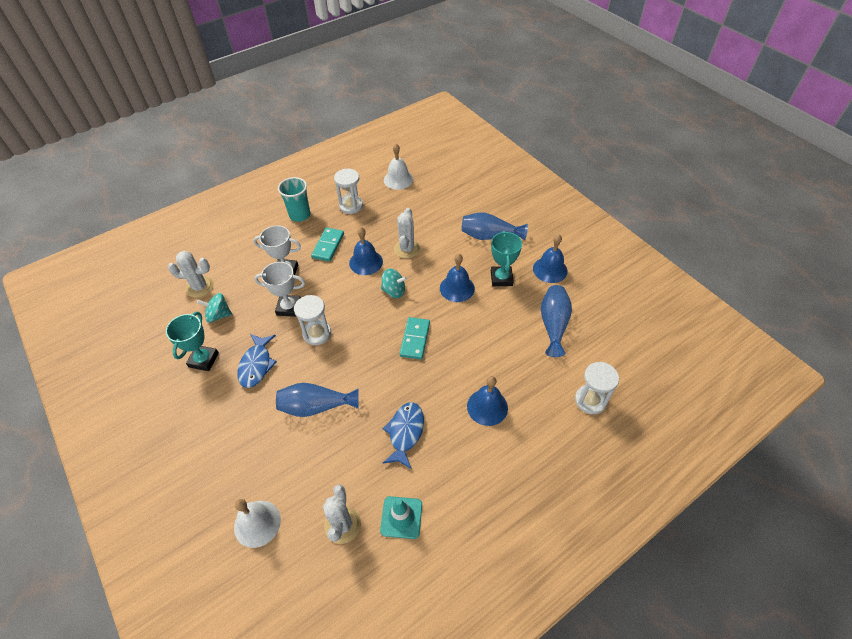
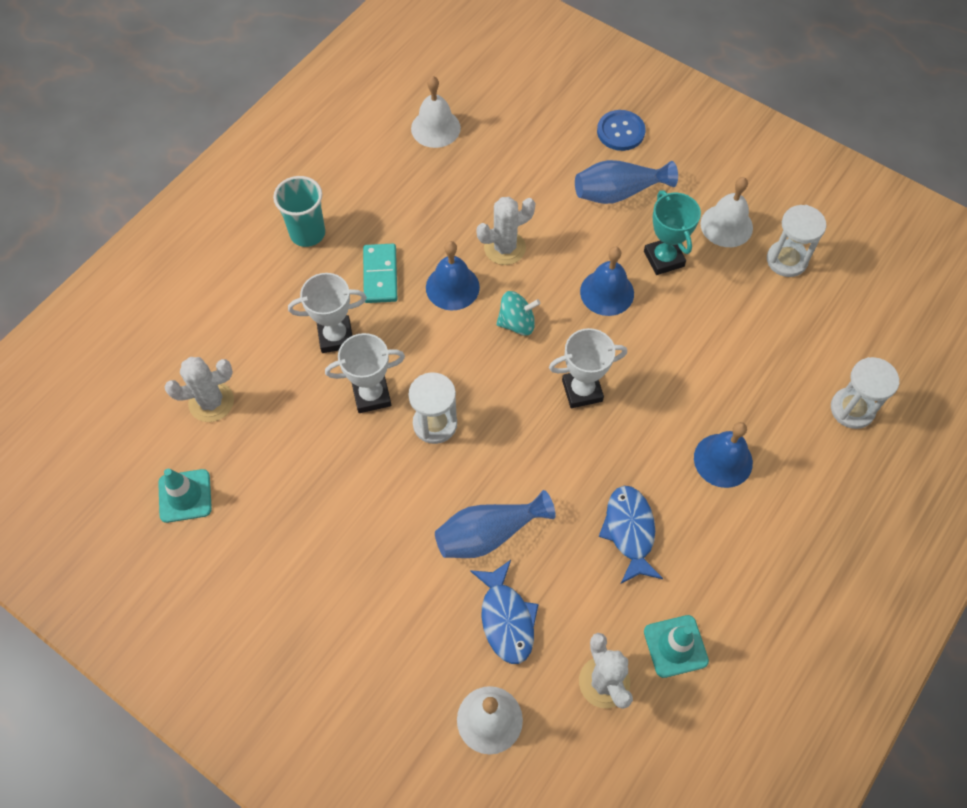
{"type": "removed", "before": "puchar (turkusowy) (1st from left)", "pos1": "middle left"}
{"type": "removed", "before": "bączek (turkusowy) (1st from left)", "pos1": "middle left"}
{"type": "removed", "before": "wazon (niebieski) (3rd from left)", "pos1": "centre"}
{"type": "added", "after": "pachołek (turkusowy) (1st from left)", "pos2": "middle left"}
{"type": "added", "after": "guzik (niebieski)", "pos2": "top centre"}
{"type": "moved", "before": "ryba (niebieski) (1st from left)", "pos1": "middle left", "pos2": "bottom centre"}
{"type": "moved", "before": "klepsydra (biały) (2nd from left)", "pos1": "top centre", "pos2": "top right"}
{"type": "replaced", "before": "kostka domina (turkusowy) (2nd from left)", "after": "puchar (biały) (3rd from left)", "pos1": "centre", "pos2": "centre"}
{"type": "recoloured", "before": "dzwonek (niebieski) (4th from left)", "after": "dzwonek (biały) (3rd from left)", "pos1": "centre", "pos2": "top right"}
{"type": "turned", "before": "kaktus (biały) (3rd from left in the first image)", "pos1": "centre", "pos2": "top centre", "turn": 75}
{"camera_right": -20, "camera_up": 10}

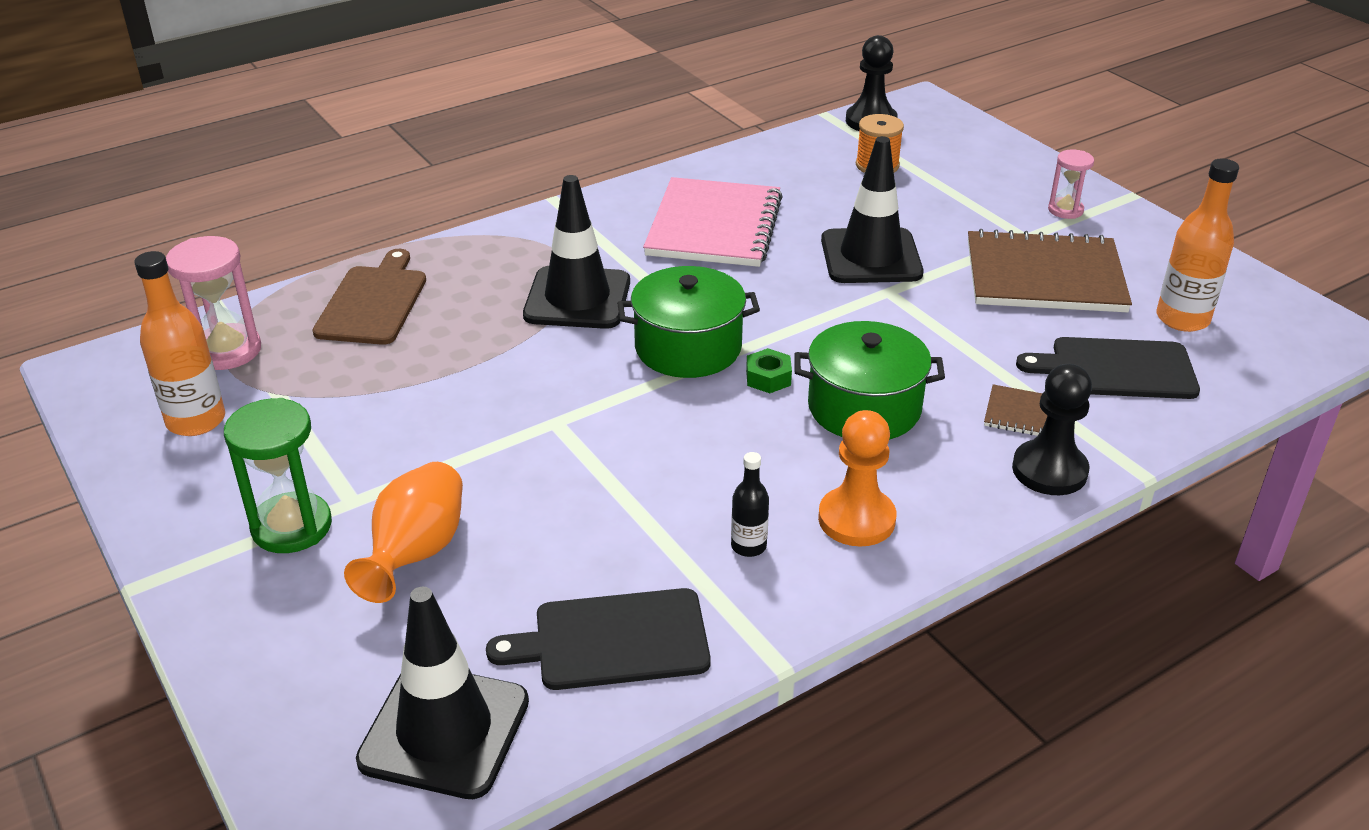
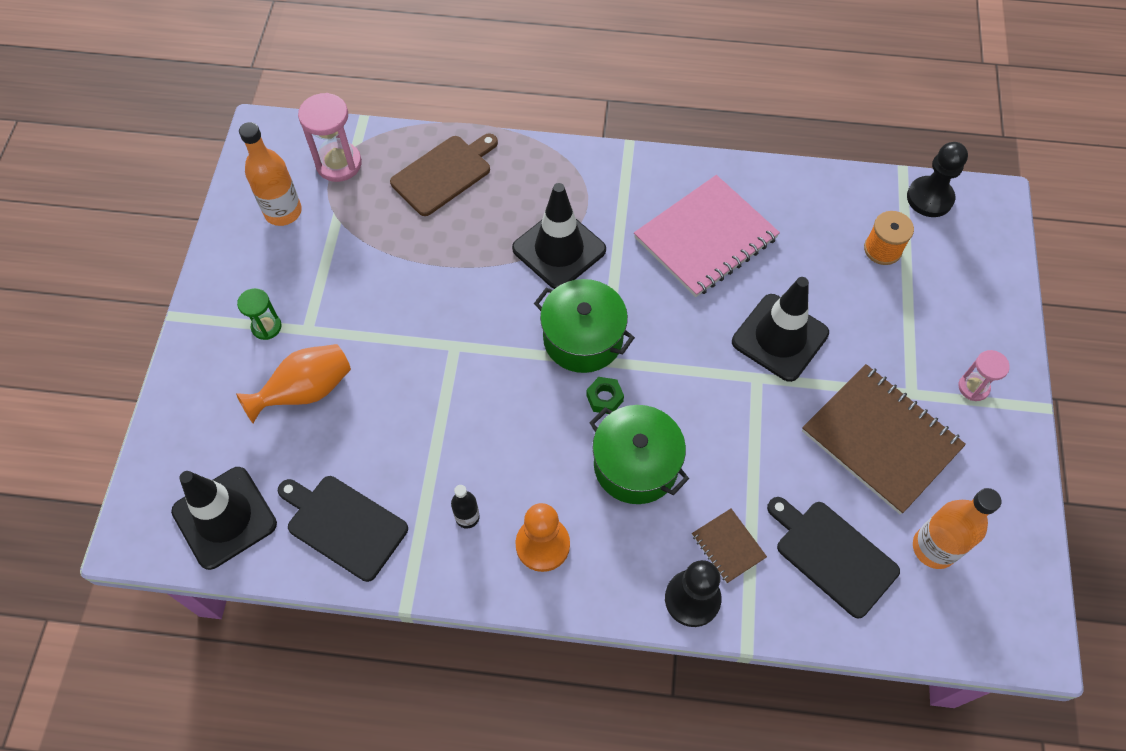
{"type": "resized", "before": "klepsydra (zielony)", "pos1": "middle left", "pos2": "middle left", "scale": 0.6}
{"camera_right": 40, "camera_up": 25}

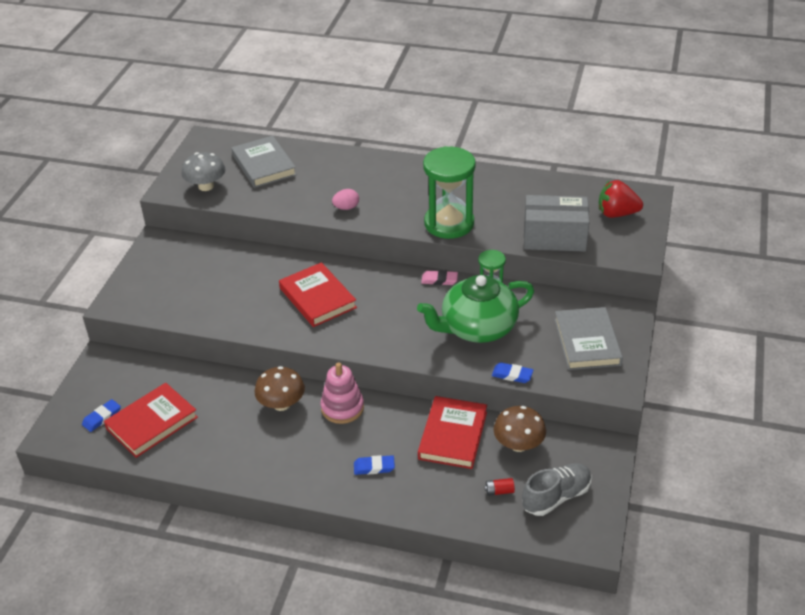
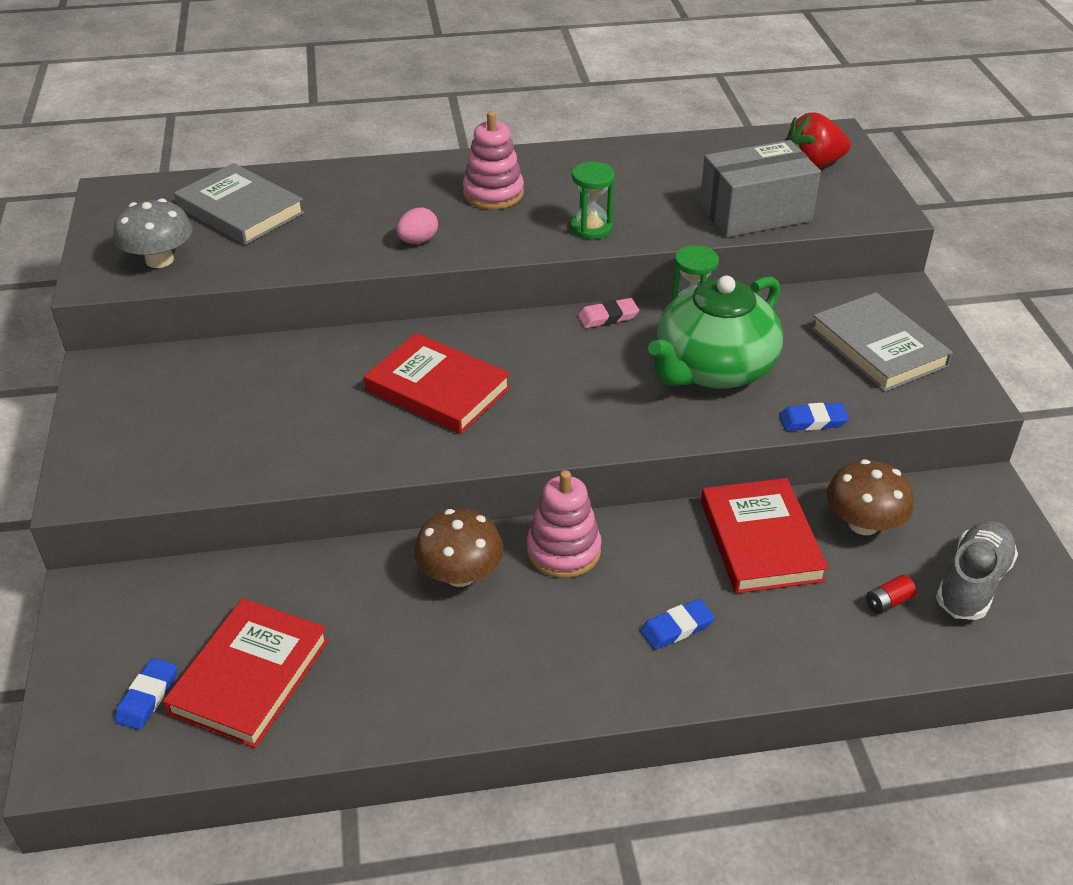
{"type": "added", "after": "zabawka nakładanka (różowy) (1st from left)", "pos2": "top centre"}
{"type": "resized", "before": "klepsydra (zielony) (1st from left)", "pos1": "top centre", "pos2": "top centre", "scale": 0.52}
{"camera_right": -25, "camera_up": 0}

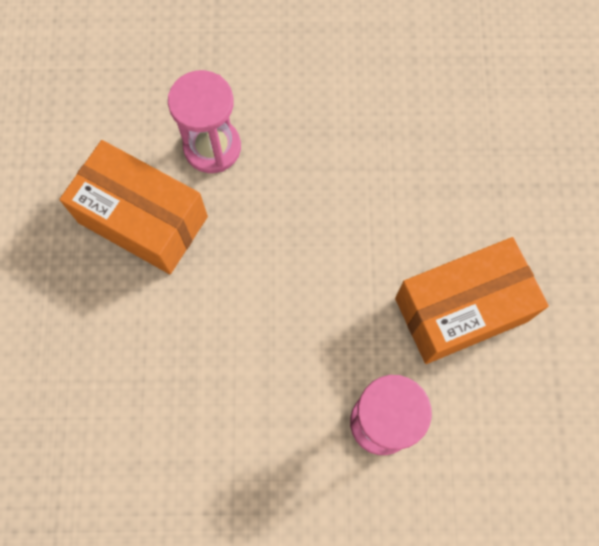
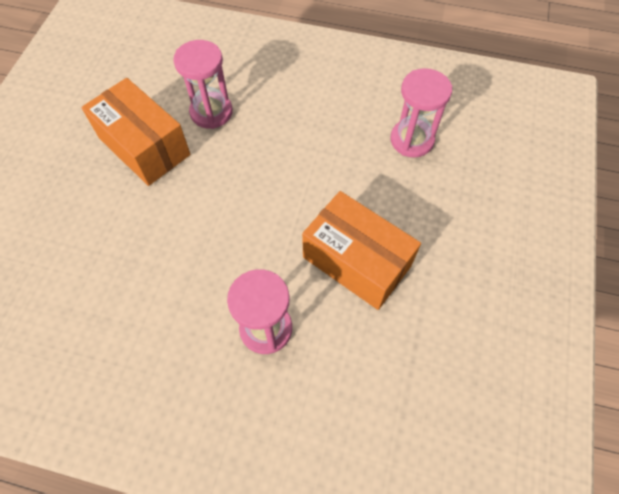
{"type": "added", "after": "klepsydra (różowy) (3rd from left)", "pos2": "top right"}
{"type": "turned", "before": "pudełko (pomarańczowy) (2nd from left)", "pos1": "middle right", "pos2": "centre", "turn": 45}
{"camera_right": 15, "camera_up": -10}

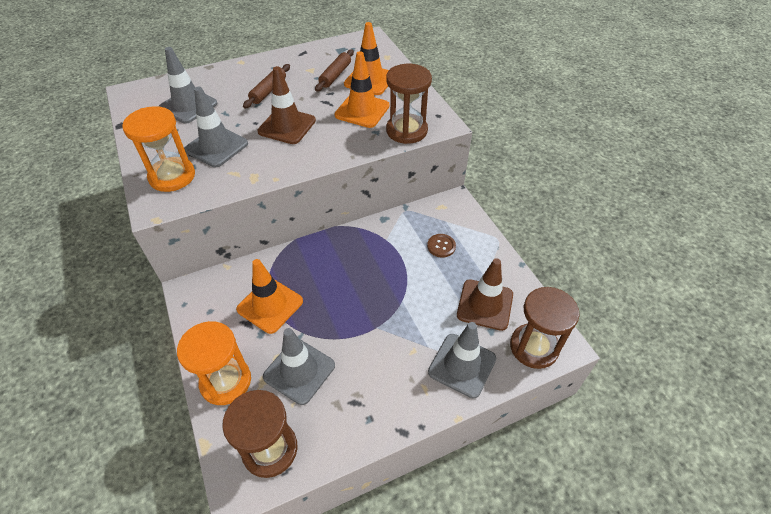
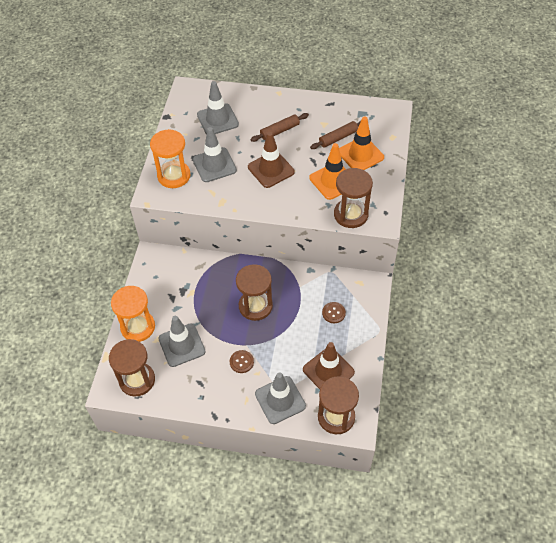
{"type": "removed", "before": "pachołek (pomarańczowy) (1st from left)", "pos1": "centre"}
{"type": "added", "after": "guzik (brązowy) (1st from left)", "pos2": "centre"}
{"type": "added", "after": "klepsydra (brązowy) (2nd from left)", "pos2": "centre"}
{"camera_right": 35, "camera_up": 5}

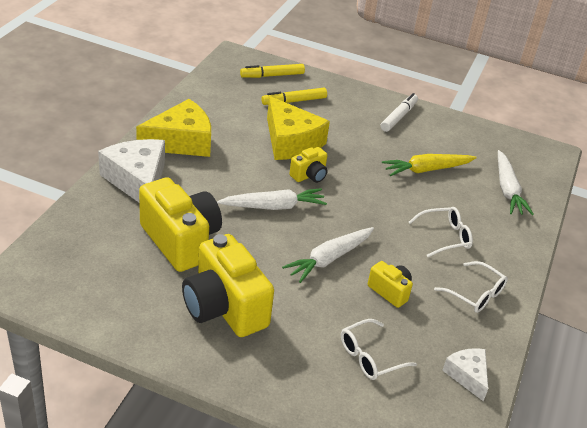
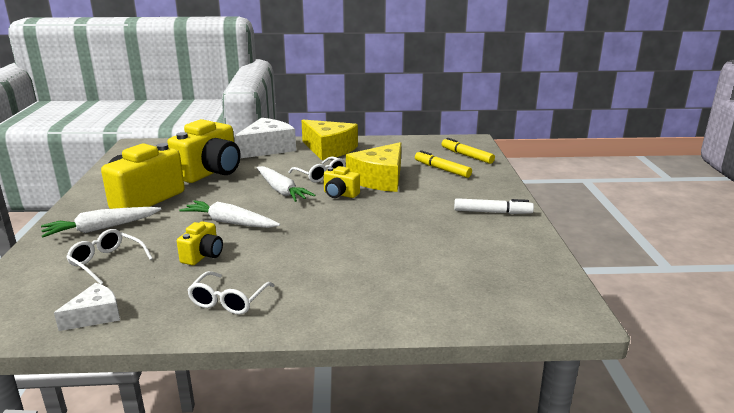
{"type": "removed", "before": "marchewka (żółty)", "pos1": "middle right"}
{"type": "moved", "before": "okulary (biały) (2nd from left in the first image)", "after": "okulary (biały) (3rd from left)", "pos1": "middle right", "pos2": "centre"}
{"type": "moved", "before": "marchewka (biały) (3rd from left in the first image)", "after": "marchewka (biały) (1st from left)", "pos1": "middle right", "pos2": "middle left"}
{"camera_right": 70, "camera_up": -15}

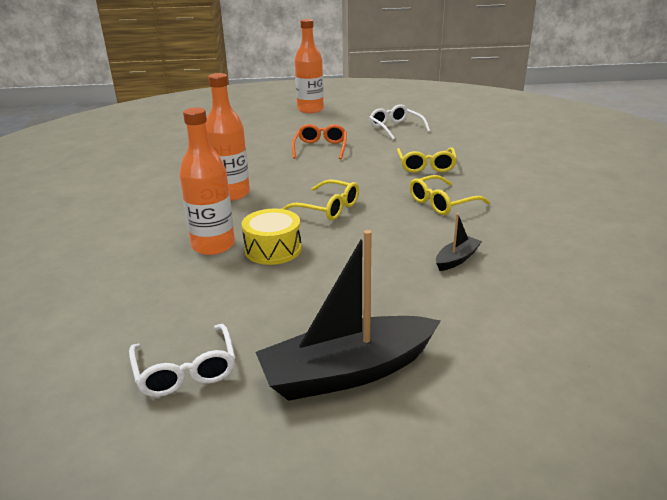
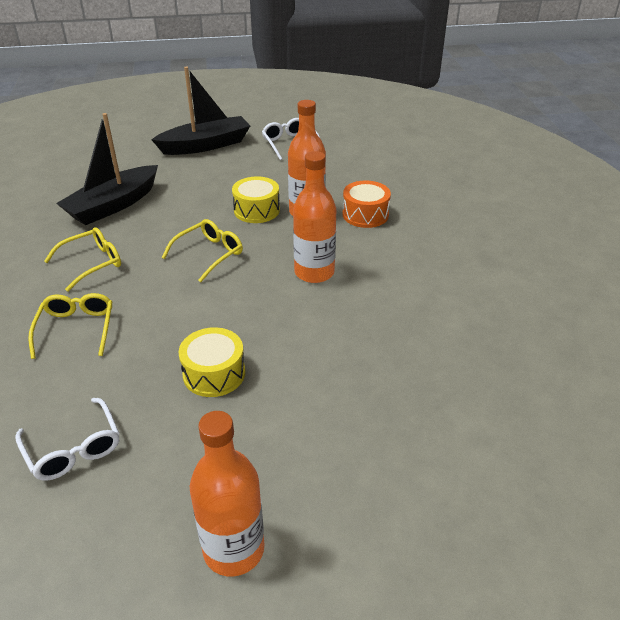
{"type": "added", "after": "bęben (pomarańczowy)", "pos2": "top centre"}
{"type": "replaced", "before": "okulary (pomarańczowy)", "after": "bęben (żółty) (1st from left)", "pos1": "top centre", "pos2": "centre"}
{"type": "turned", "before": "okulary (żółty) (1st from left in the first image)", "pos1": "centre", "pos2": "middle left", "turn": 105}
{"type": "resized", "before": "łódka (czarny) (2nd from left in the first image)", "pos1": "middle right", "pos2": "top left", "scale": 2.22}
{"camera_right": 175, "camera_up": 10}

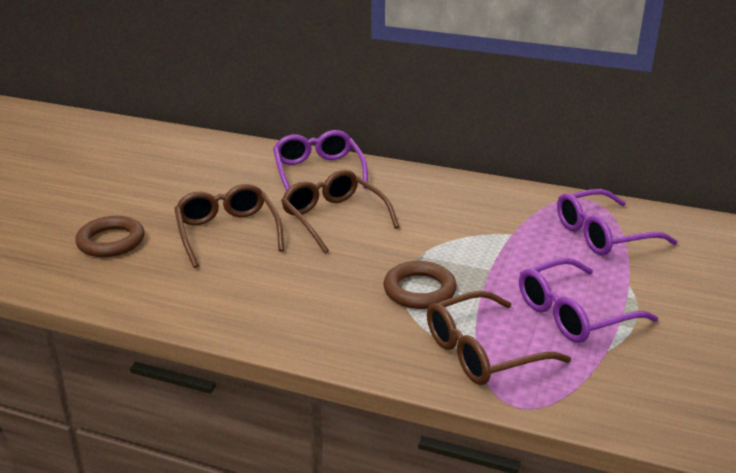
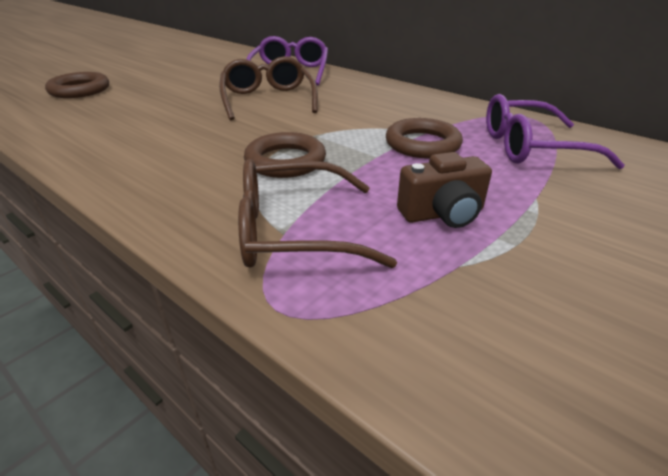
{"type": "removed", "before": "okulary (brązowy) (1st from left)", "pos1": "middle left"}
{"type": "added", "after": "pierścień (brązowy) (3rd from left)", "pos2": "top centre"}
{"type": "replaced", "before": "okulary (fioletowy) (2nd from left)", "after": "aparat fotograficzny (brązowy)", "pos1": "middle right", "pos2": "centre"}
{"camera_right": 20, "camera_up": 5}

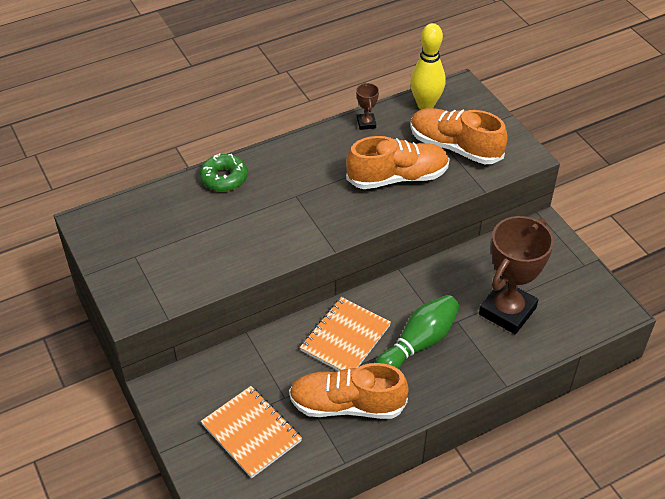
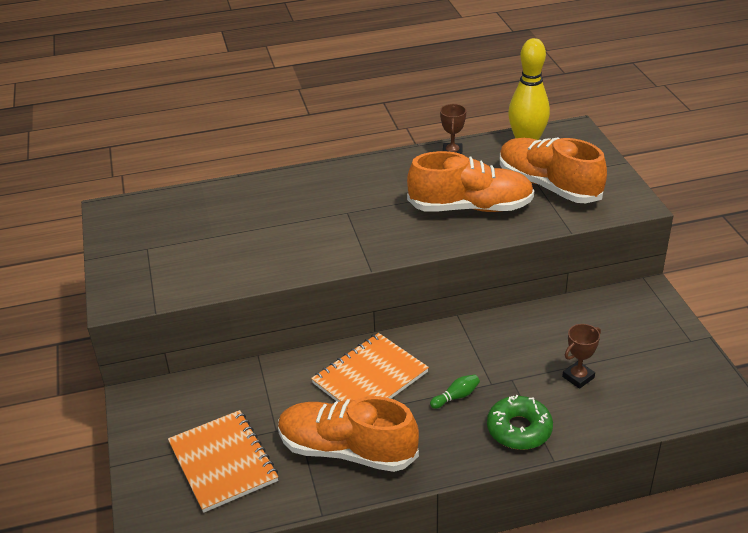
{"type": "moved", "before": "donut (zielony)", "pos1": "centre", "pos2": "bottom right"}
{"type": "resized", "before": "kręgiel (zielony)", "pos1": "centre", "pos2": "bottom centre", "scale": 0.41}
{"type": "resized", "before": "puchar (brązowy) (2nd from left)", "pos1": "middle right", "pos2": "bottom right", "scale": 0.43}
{"camera_right": 15, "camera_up": -10}

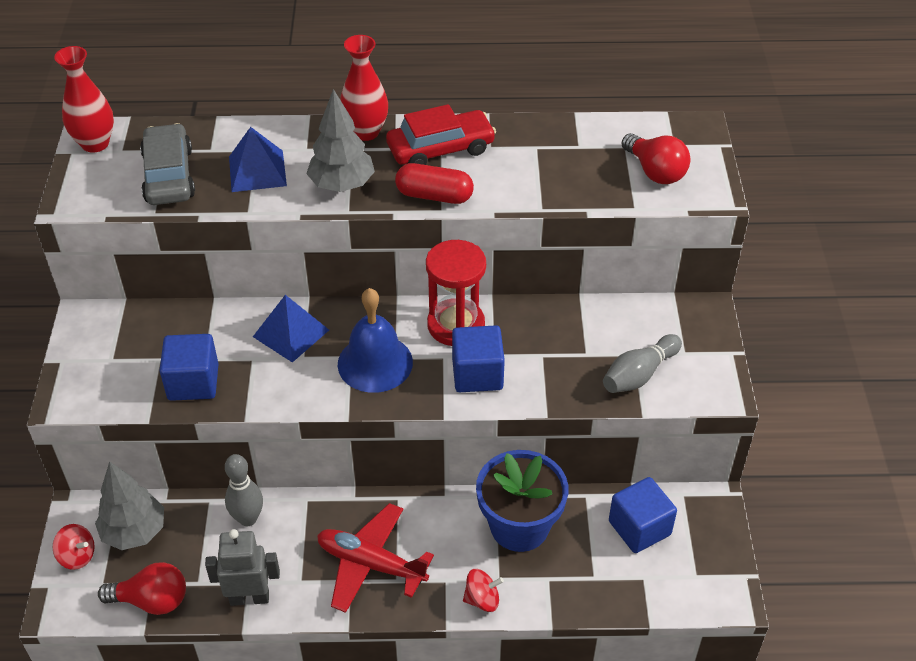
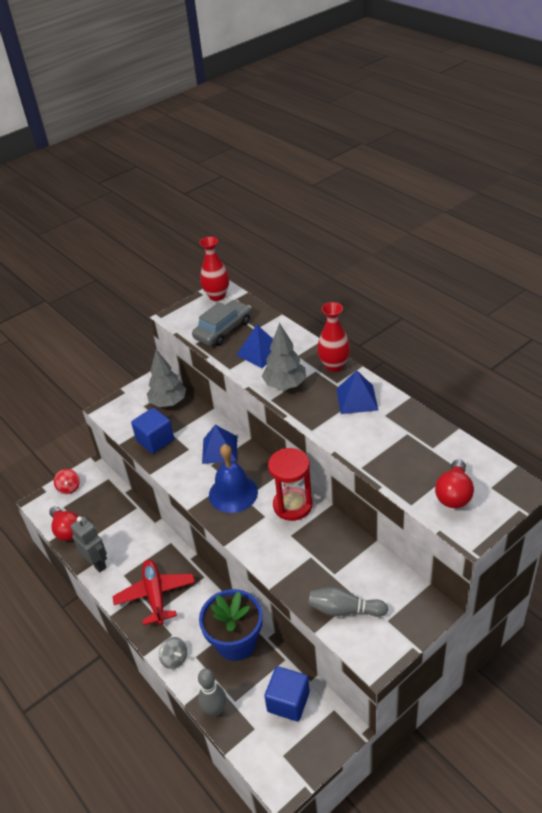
{"type": "removed", "before": "kapsułka (czerwony)", "pos1": "top centre"}
{"type": "removed", "before": "sześcian (niebieski) (2nd from left)", "pos1": "centre"}
{"type": "moved", "before": "drzewko (szary) (1st from left)", "pos1": "bottom left", "pos2": "middle left"}
{"type": "moved", "before": "kręgiel (szary) (1st from left)", "pos1": "bottom left", "pos2": "bottom centre"}
{"type": "replaced", "before": "samochód (czerwony)", "after": "piramida (niebieski) (3rd from left)", "pos1": "top centre", "pos2": "centre"}
{"type": "recoloured", "before": "bączek (czerwony) (2nd from left)", "after": "bączek (szary)", "pos1": "bottom centre", "pos2": "bottom left"}
{"camera_right": 55, "camera_up": -5}

